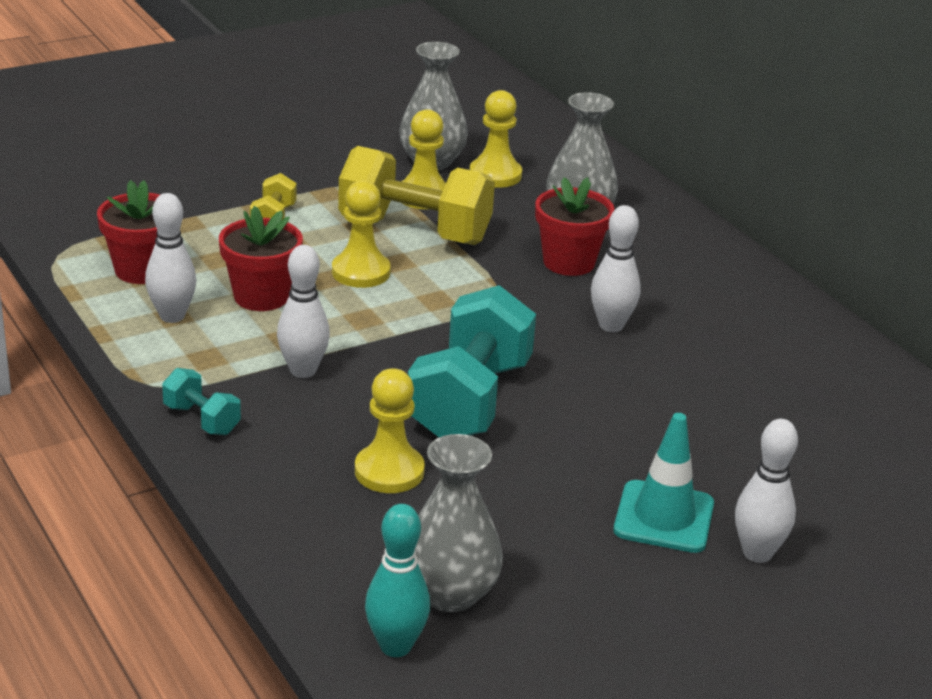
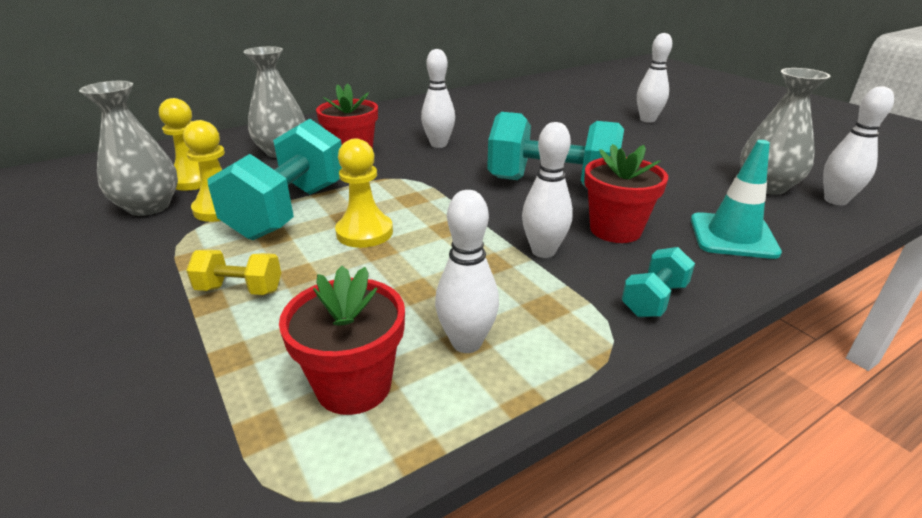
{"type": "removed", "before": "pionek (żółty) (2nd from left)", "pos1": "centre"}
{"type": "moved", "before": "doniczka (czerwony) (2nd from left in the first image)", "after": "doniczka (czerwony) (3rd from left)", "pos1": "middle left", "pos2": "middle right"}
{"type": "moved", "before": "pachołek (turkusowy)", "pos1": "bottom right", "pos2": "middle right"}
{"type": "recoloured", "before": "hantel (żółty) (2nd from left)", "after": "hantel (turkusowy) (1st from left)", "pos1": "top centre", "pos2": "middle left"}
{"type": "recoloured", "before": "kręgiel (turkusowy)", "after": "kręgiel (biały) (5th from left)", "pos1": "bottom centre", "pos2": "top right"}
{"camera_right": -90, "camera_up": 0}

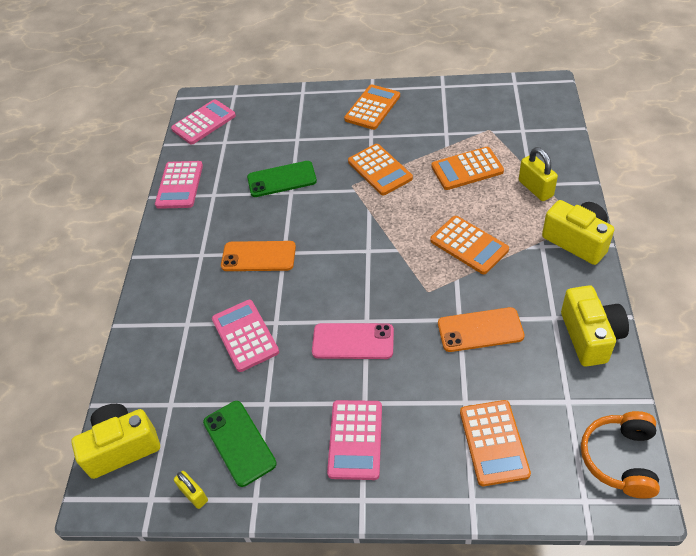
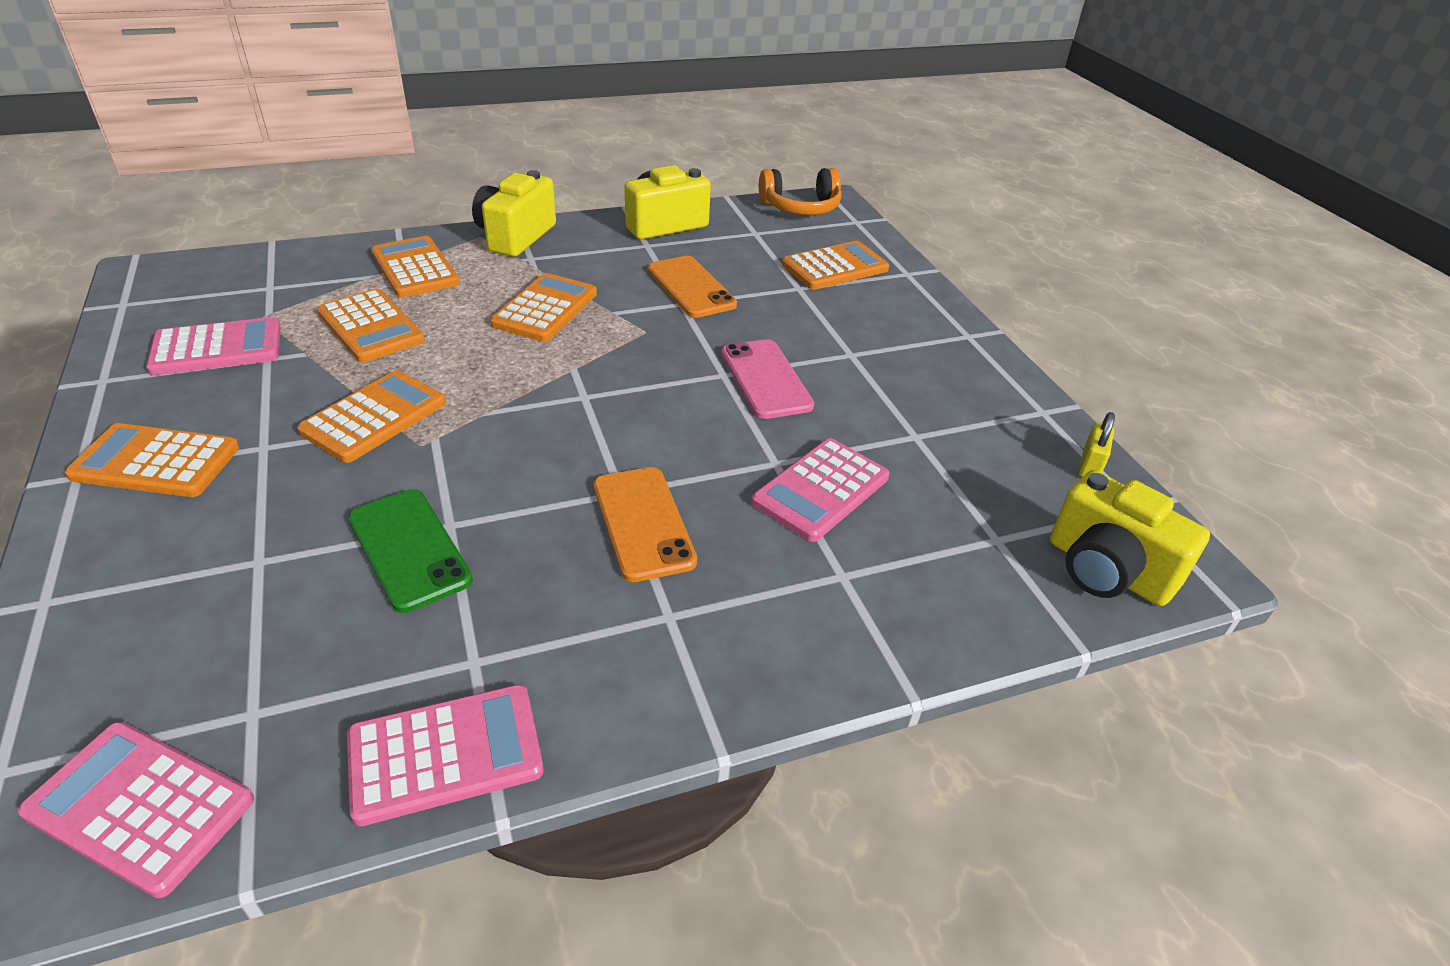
{"type": "removed", "before": "telefon (zielony) (1st from left)", "pos1": "bottom centre"}
{"type": "moved", "before": "kalkulator (różowy) (4th from left in the first image)", "after": "kalkulator (różowy) (2nd from left)", "pos1": "bottom centre", "pos2": "middle left"}
{"type": "replaced", "before": "kłódka (żółty) (2nd from left)", "after": "kalkulator (pomarańczowy) (4th from left)", "pos1": "top right", "pos2": "top left"}
{"camera_right": -120, "camera_up": -10}

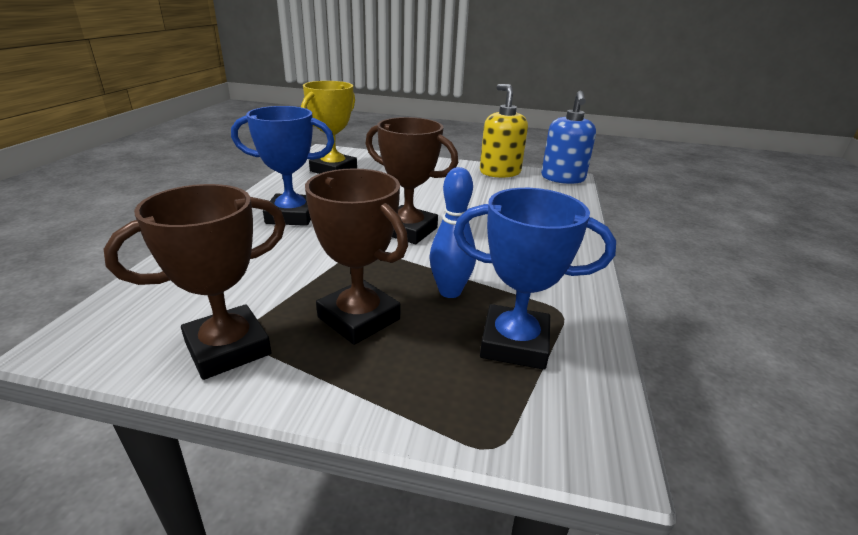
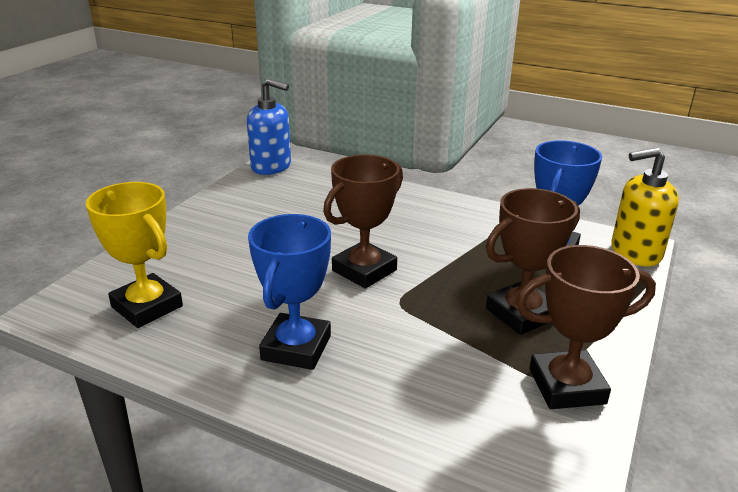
{"type": "removed", "before": "kręgiel (niebieski)", "pos1": "centre"}
{"type": "moved", "before": "dozownik mydła (żółty)", "pos1": "top centre", "pos2": "middle right"}
{"type": "turned", "before": "puchar (brązowy) (1st from left in the first image)", "pos1": "middle left", "pos2": "middle right", "turn": -75}
{"camera_right": -75, "camera_up": 0}

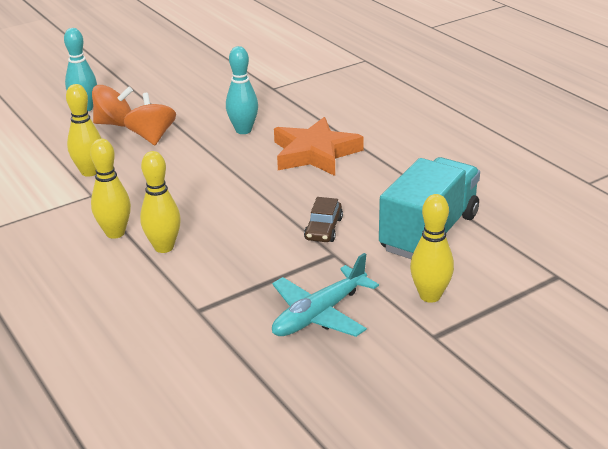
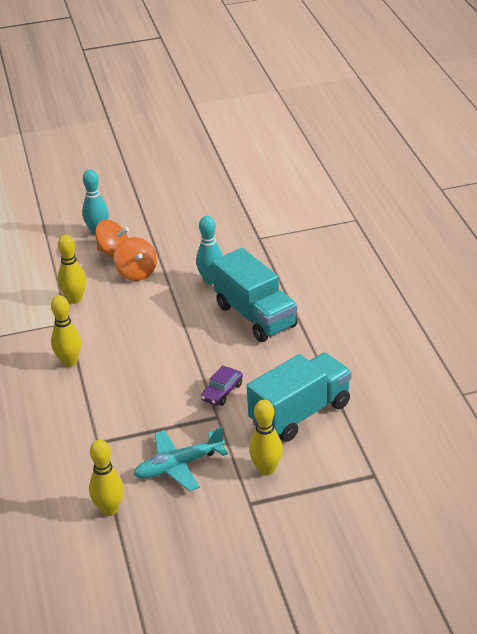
{"type": "moved", "before": "kręgiel (żółty) (3rd from left)", "pos1": "middle left", "pos2": "bottom left"}
{"type": "replaced", "before": "gwiazda (pomarańczowy)", "after": "ciężarówka (turkusowy) (1st from left)", "pos1": "top centre", "pos2": "centre"}
{"type": "recoloured", "before": "samochód (brązowy)", "after": "samochód (fioletowy)", "pos1": "centre", "pos2": "centre"}
{"type": "turned", "before": "bączek (pomarańczowy) (2nd from left)", "pos1": "top left", "pos2": "middle left", "turn": 150}
{"camera_right": 20, "camera_up": 5}

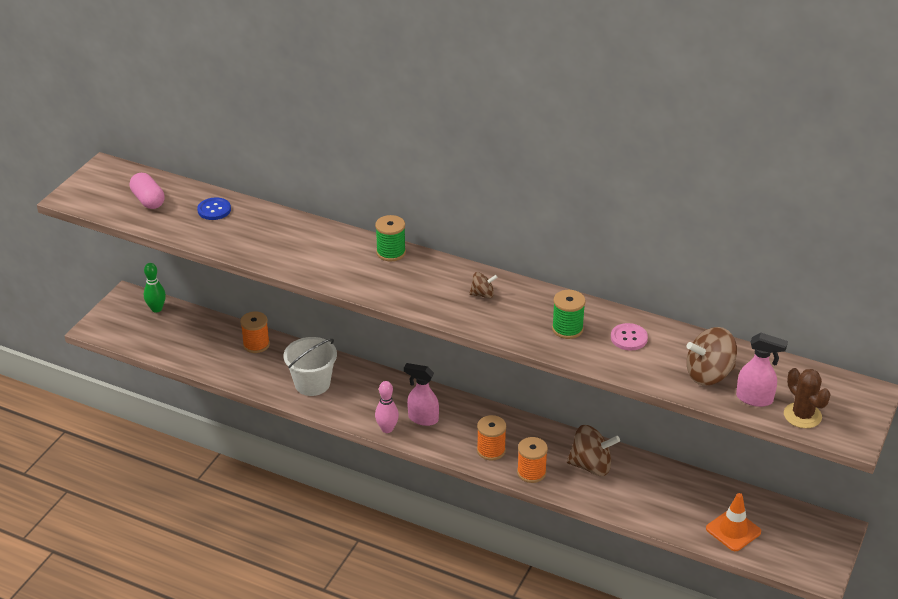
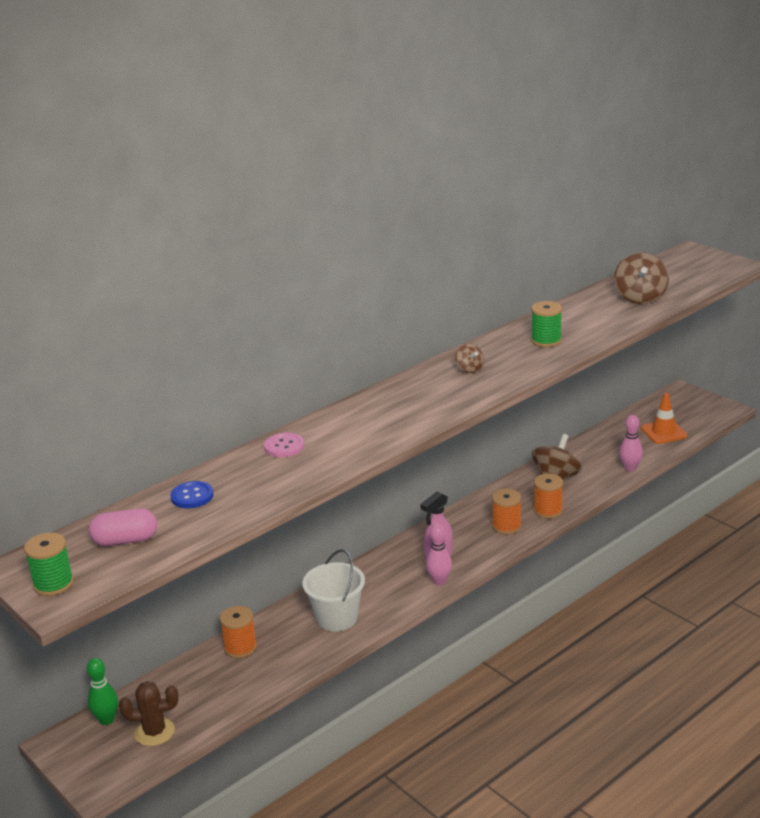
{"type": "removed", "before": "spryskiwacz (różowy) (2nd from left)", "pos1": "middle right"}
{"type": "added", "after": "kręgiel (różowy) (2nd from left)", "pos2": "middle right"}
{"type": "moved", "before": "szpulka (zielony) (1st from left)", "pos1": "centre", "pos2": "bottom left"}
{"type": "moved", "before": "guzik (różowy)", "pos1": "middle right", "pos2": "centre"}
{"type": "moved", "before": "kaktus (brązowy)", "pos1": "middle right", "pos2": "bottom left"}
{"type": "turned", "before": "bączek (brązowy) (1st from left)", "pos1": "centre", "pos2": "centre", "turn": 135}
{"camera_right": -65, "camera_up": -10}

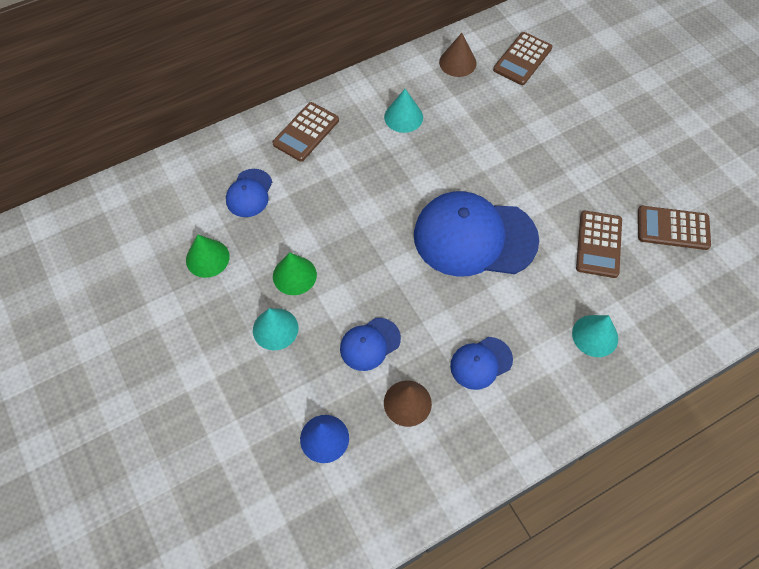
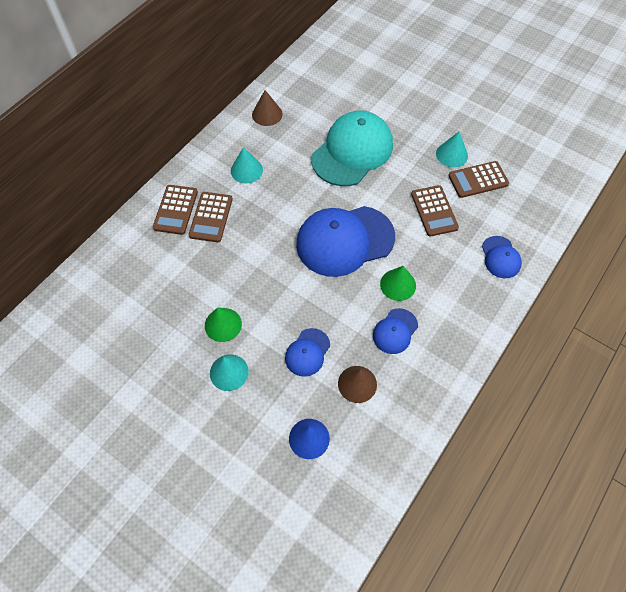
{"type": "added", "after": "czapka (turkusowy)", "pos2": "top centre"}
{"type": "moved", "before": "stożek (zielony) (1st from left in the first image)", "after": "stożek (zielony) (2nd from left)", "pos1": "middle left", "pos2": "centre"}
{"type": "moved", "before": "czapka (niebieski) (1st from left in the first image)", "after": "czapka (niebieski) (4th from left)", "pos1": "middle left", "pos2": "middle right"}
{"type": "moved", "before": "kalkulator (brązowy) (2nd from left)", "pos1": "top right", "pos2": "centre"}
{"type": "moved", "before": "stożek (turkusowy) (3rd from left)", "pos1": "middle right", "pos2": "top right"}
{"camera_right": -25, "camera_up": 0}

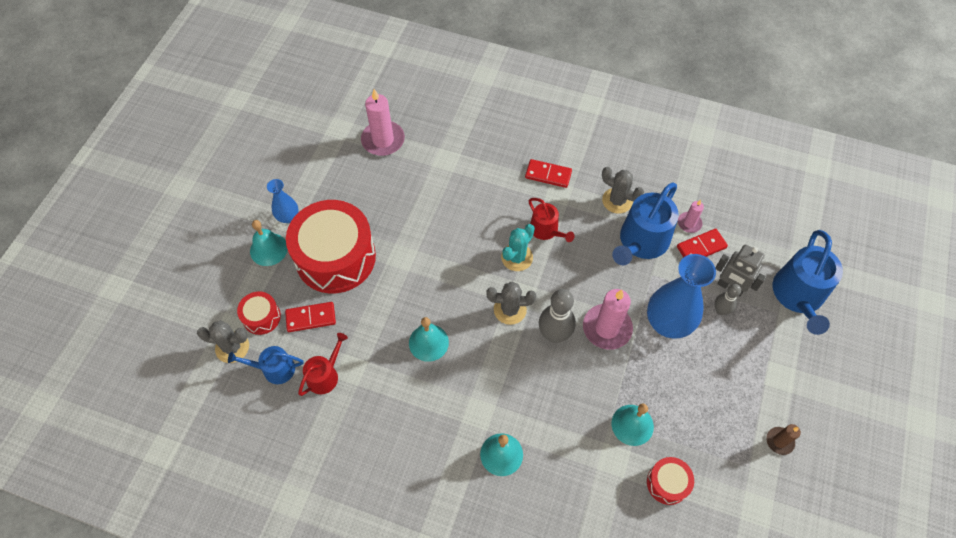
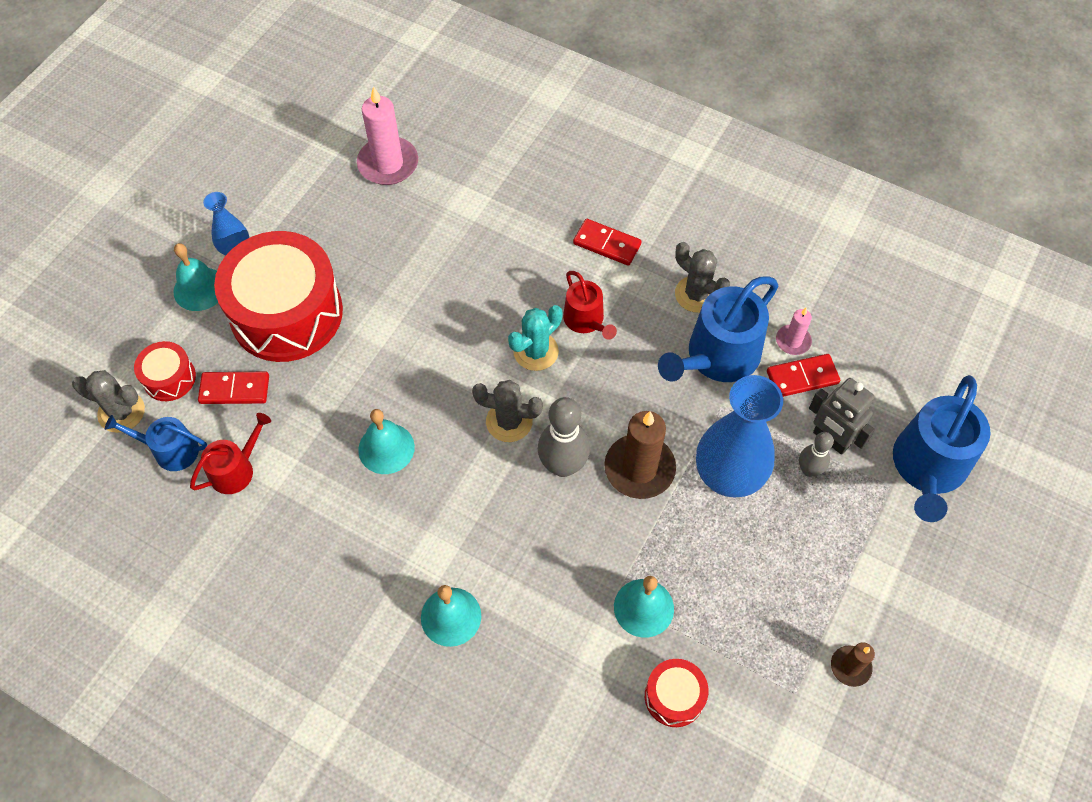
{"type": "recoloured", "before": "świeca (różowy) (2nd from left)", "after": "świeca (brązowy) (1st from left)", "pos1": "centre", "pos2": "centre"}
{"camera_right": 10, "camera_up": 0}

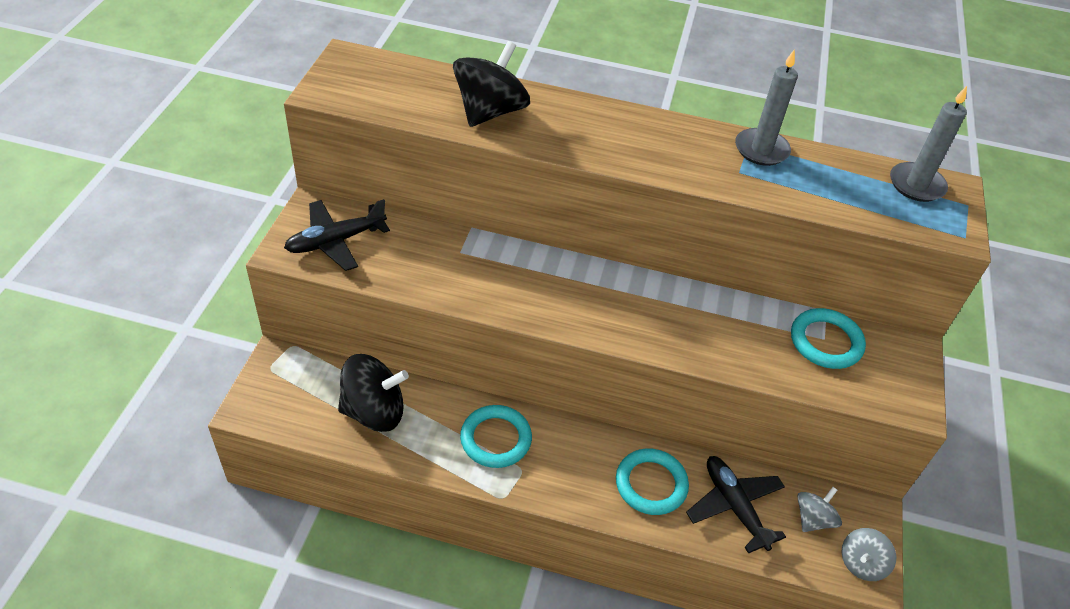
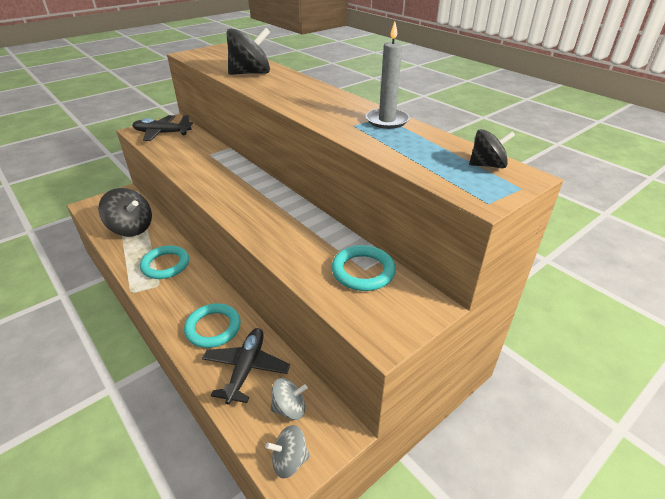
{"type": "replaced", "before": "świeca (szary) (2nd from left)", "after": "bączek (czarny) (3rd from left)", "pos1": "top right", "pos2": "top right"}
{"camera_right": 40, "camera_up": -10}

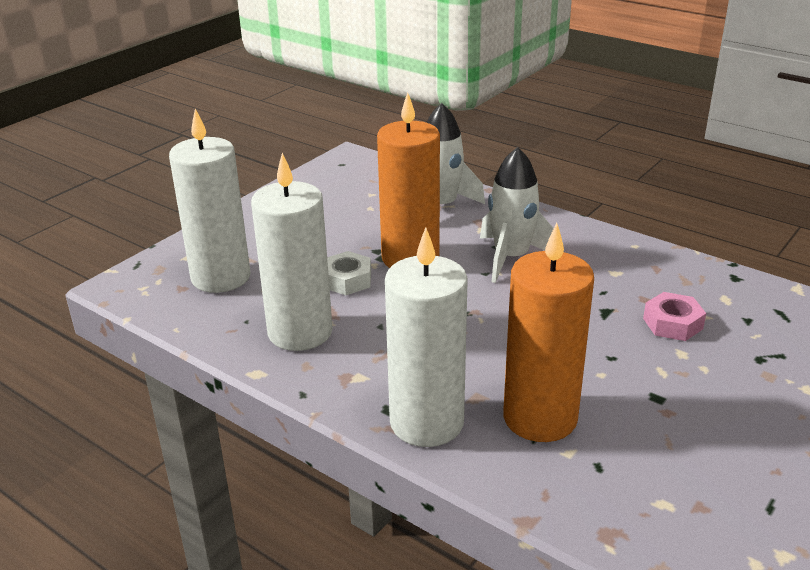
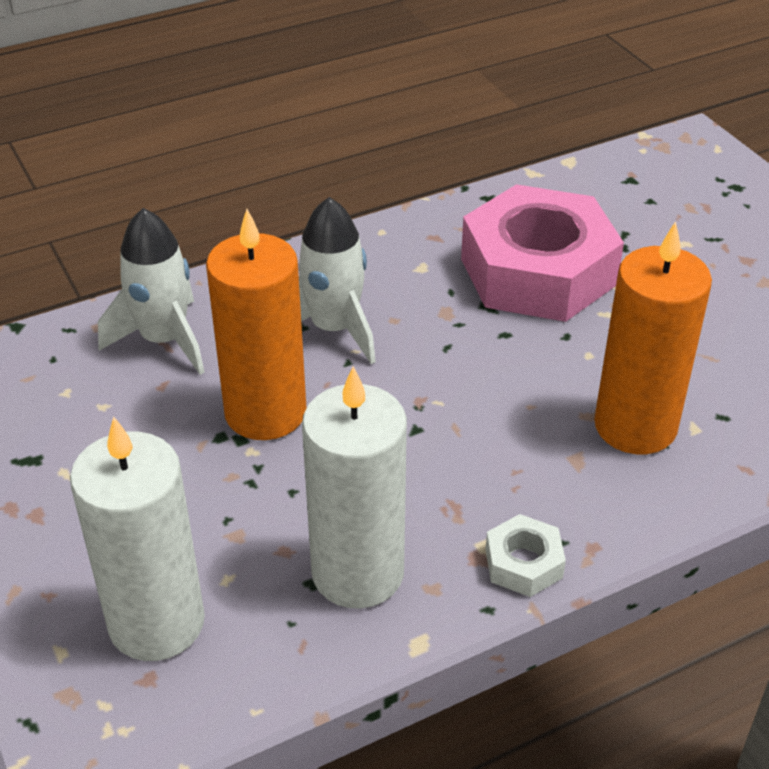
{"type": "removed", "before": "świeca (biały) (3rd from left)", "pos1": "centre"}
{"type": "moved", "before": "nakrętka (biały)", "pos1": "centre", "pos2": "bottom right"}
{"type": "resized", "before": "nakrętka (różowy)", "pos1": "middle right", "pos2": "top right", "scale": 2.42}
{"camera_right": -65, "camera_up": 10}

